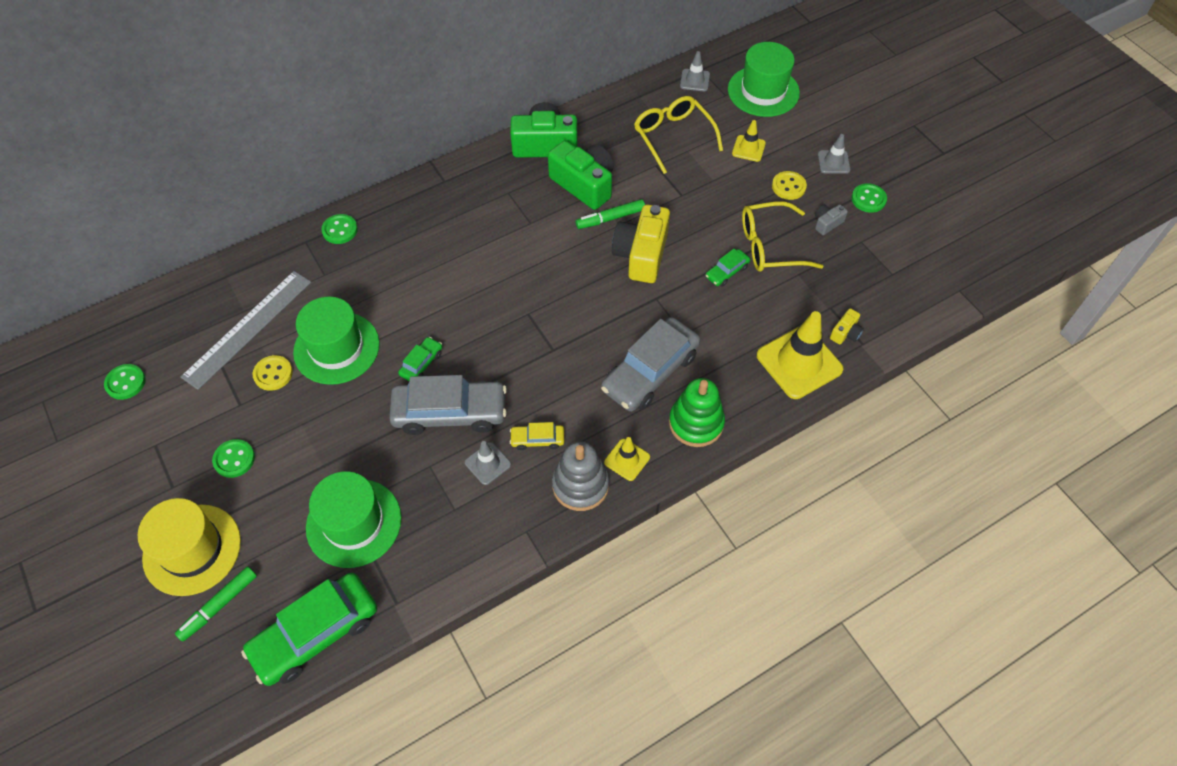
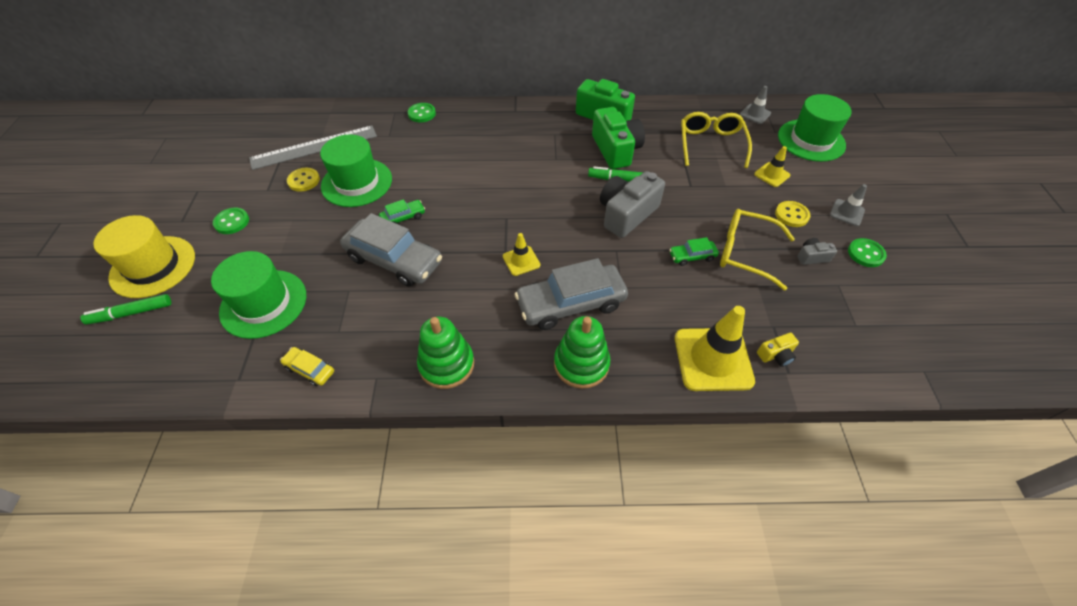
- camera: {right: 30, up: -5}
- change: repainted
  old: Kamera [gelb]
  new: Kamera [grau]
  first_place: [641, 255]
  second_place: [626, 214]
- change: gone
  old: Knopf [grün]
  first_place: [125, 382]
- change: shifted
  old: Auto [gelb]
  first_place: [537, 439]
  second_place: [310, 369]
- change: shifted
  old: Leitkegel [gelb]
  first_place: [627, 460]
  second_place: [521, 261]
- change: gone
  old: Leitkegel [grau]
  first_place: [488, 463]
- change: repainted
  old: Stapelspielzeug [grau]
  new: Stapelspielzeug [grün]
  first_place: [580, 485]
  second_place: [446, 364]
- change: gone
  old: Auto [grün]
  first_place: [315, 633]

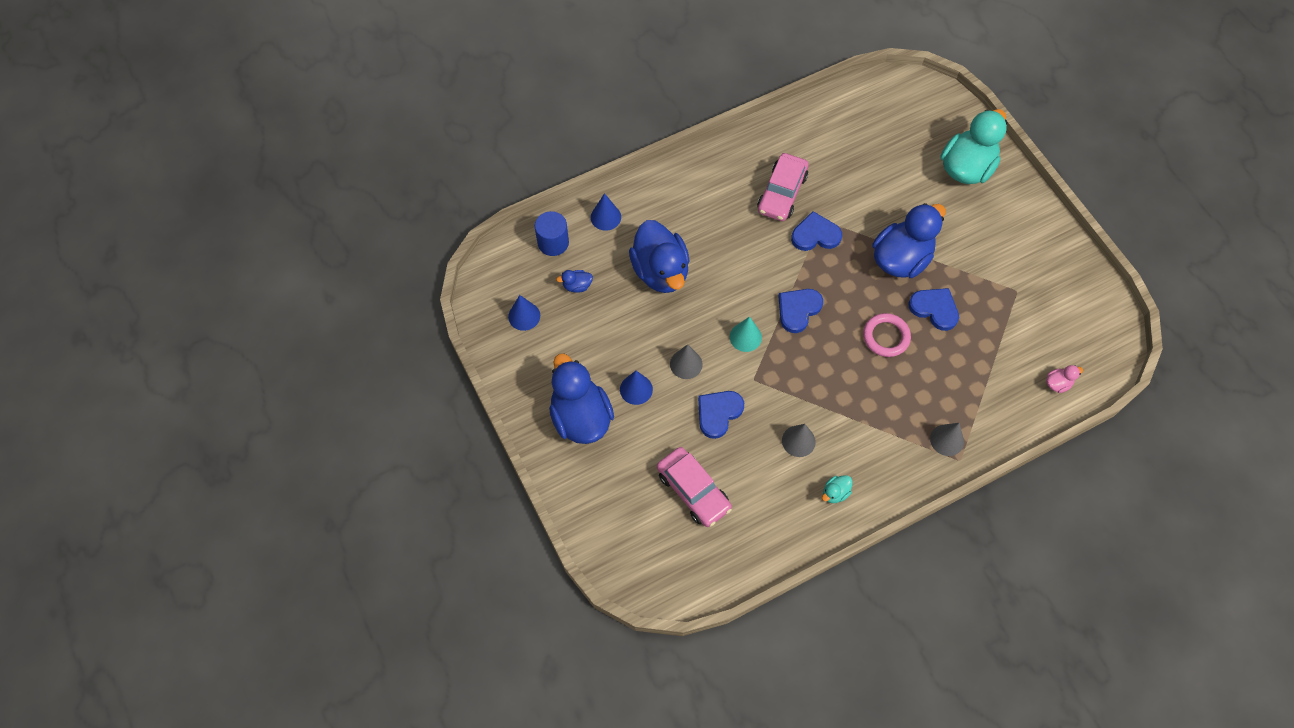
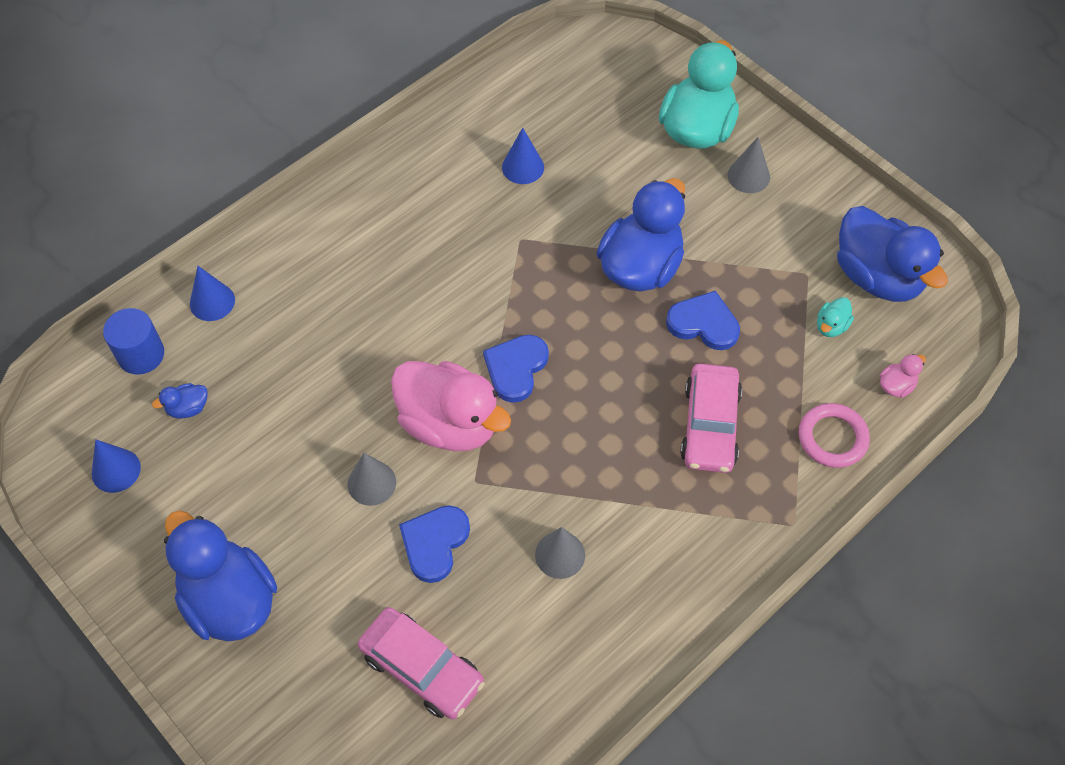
- camera: {right: -15, up: -5}
- change: shifted
  old: Auto [rosa]
  first_place: [782, 193]
  second_place: [710, 425]
- change: gone
  old: Herz [blau]
  first_place: [815, 235]
- change: shifted
  old: Ente [blau]
  first_place: [660, 271]
  second_place: [877, 277]
- change: shifted
  old: Ring [rosa]
  first_place: [886, 337]
  second_place: [832, 438]
- change: swapped
  old: Kegel [türkis]
  new: Ente [rosa]
  first_place: [745, 337]
  second_place: [449, 424]
- change: shifted
  old: Kegel [blau]
  first_place: [636, 389]
  second_place: [523, 167]
- change: shifted
  old: Kegel [grau]
  first_place: [947, 440]
  second_place: [748, 176]
- change: shifted
  old: Ente [türkis]
  first_place: [835, 493]
  second_place: [831, 326]

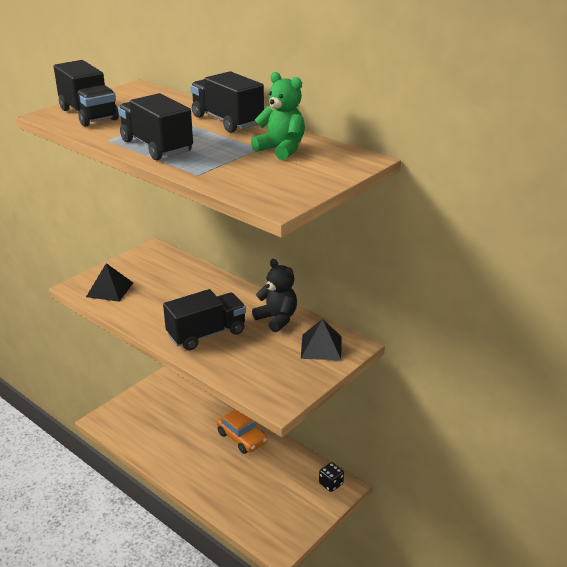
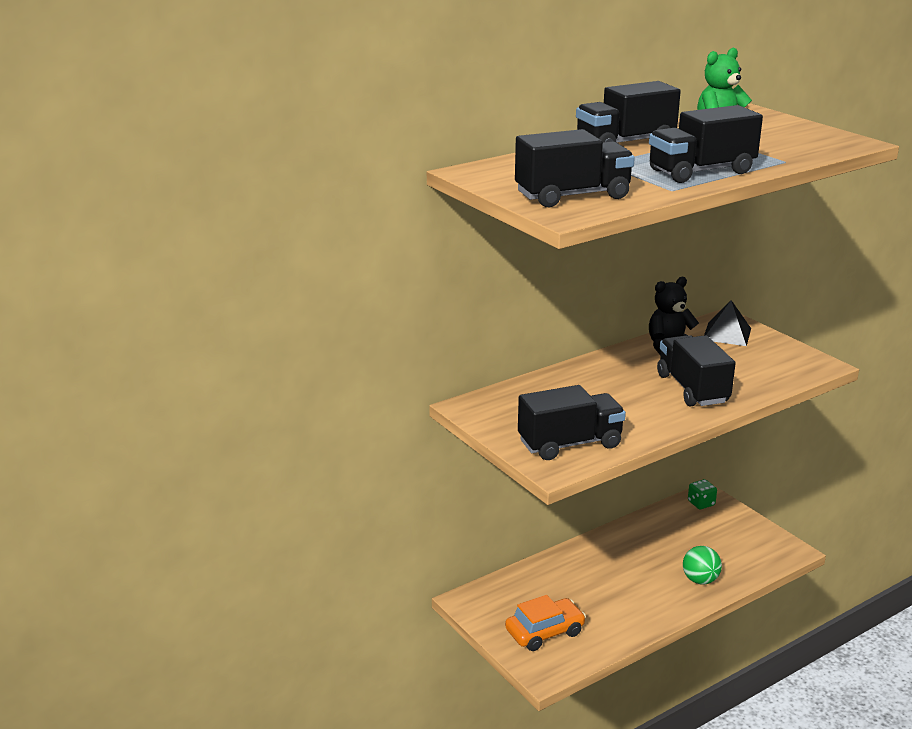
- camera: {right: -75, up: -5}
- change: swapped
  old: Pyramide [schwarz]
  new: Lastwagen [schwarz]
  first_place: [109, 289]
  second_place: [570, 444]
- change: shifted
  old: Auto [orange]
  first_place: [242, 438]
  second_place: [544, 632]
- change: repainted
  old: Spielwürfel [schwarz]
  new: Spielwürfel [grün]
  first_place: [331, 484]
  second_place: [701, 503]
- change: new
  new: Ball [grün]
  second_place: [700, 580]

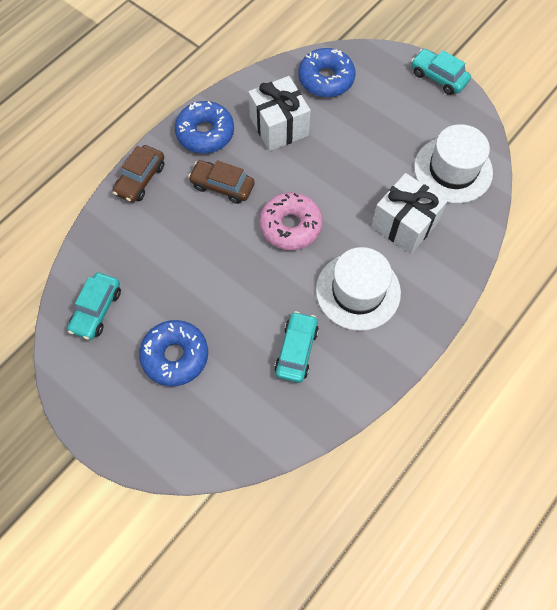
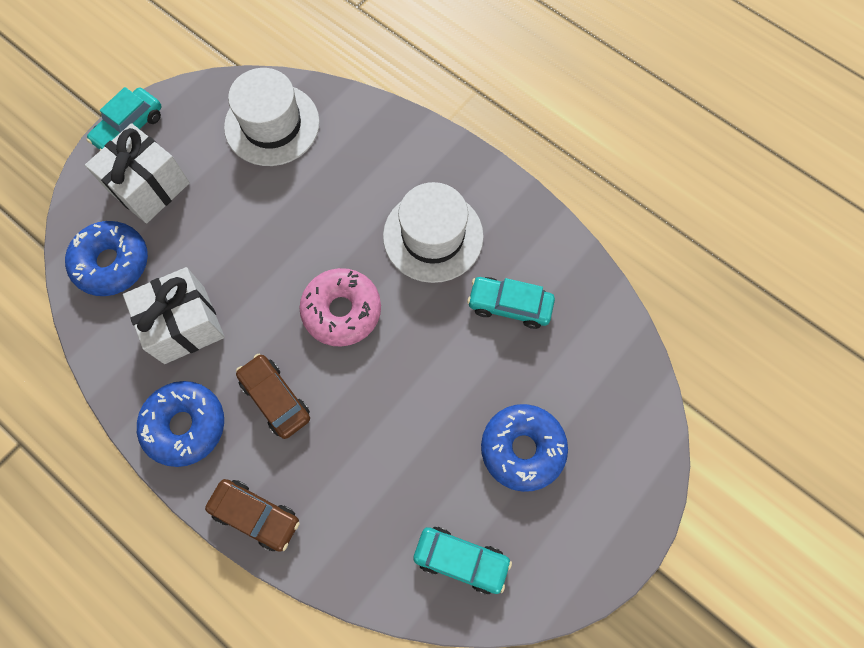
- camera: {right: -90, up: 5}
- change: rotated
  old: Auto [braun]
  first_place: [222, 186]
  second_place: [275, 398]
  degrees: 120
- change: shifted
  old: Geschenk [weiß]
  first_place: [404, 224]
  second_place: [149, 187]

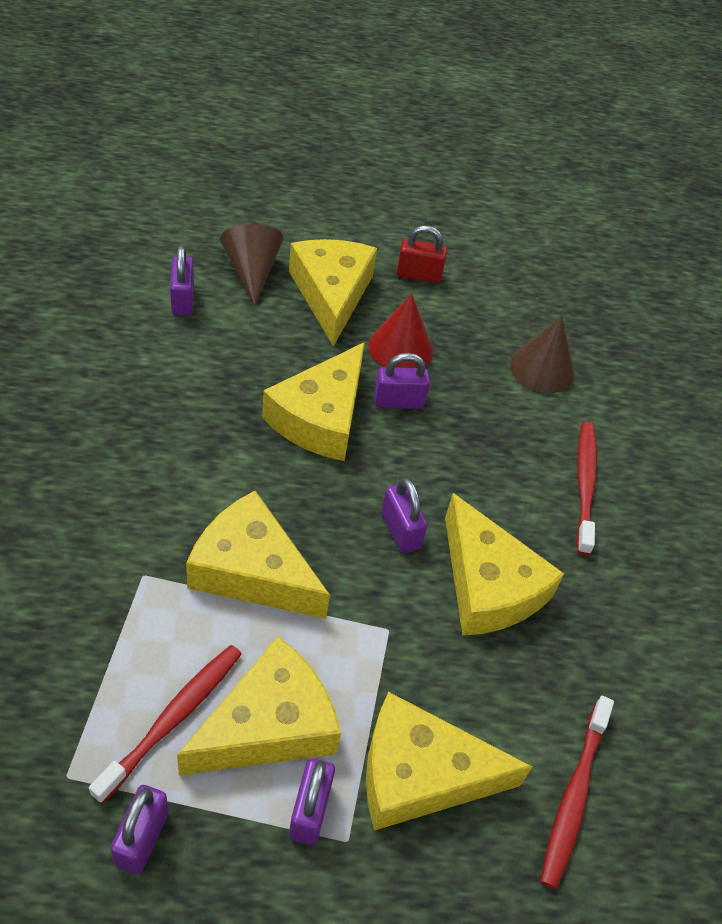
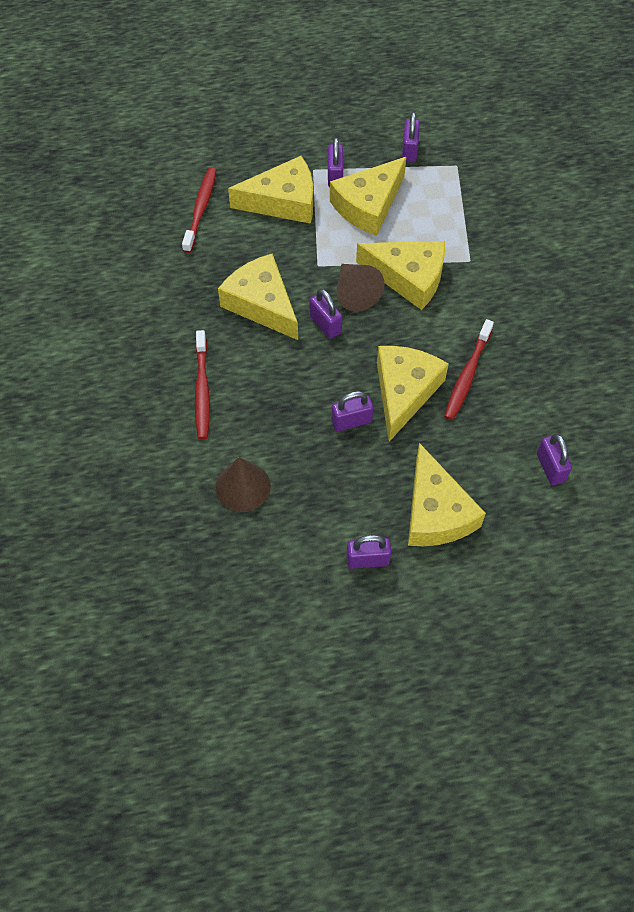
- camera: {right: 175, up: 10}
- change: shifted
  old: Kegel [braun]
  first_place: [251, 271]
  second_place: [355, 293]
- change: repainted
  old: Vorhängeschloss [rot]
  new: Vorhängeschloss [lila]
  first_place: [418, 275]
  second_place: [367, 560]
- change: gone
  old: Kegel [rot]
  first_place: [400, 348]
- change: shifted
  old: Zahnbürste [rot]
  first_place: [172, 719]
  second_place: [467, 375]

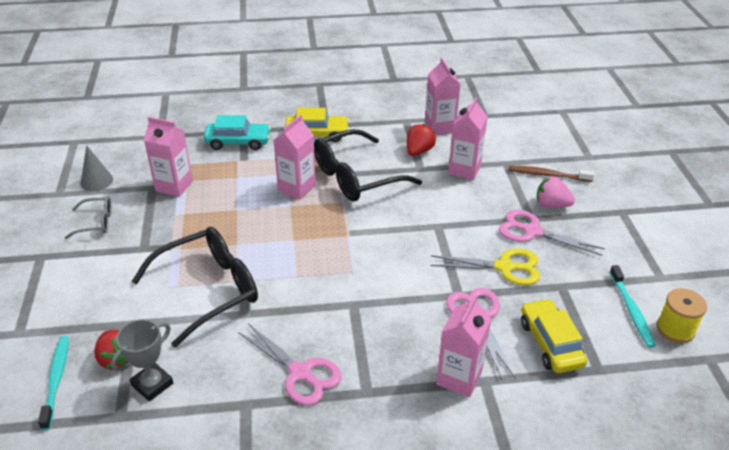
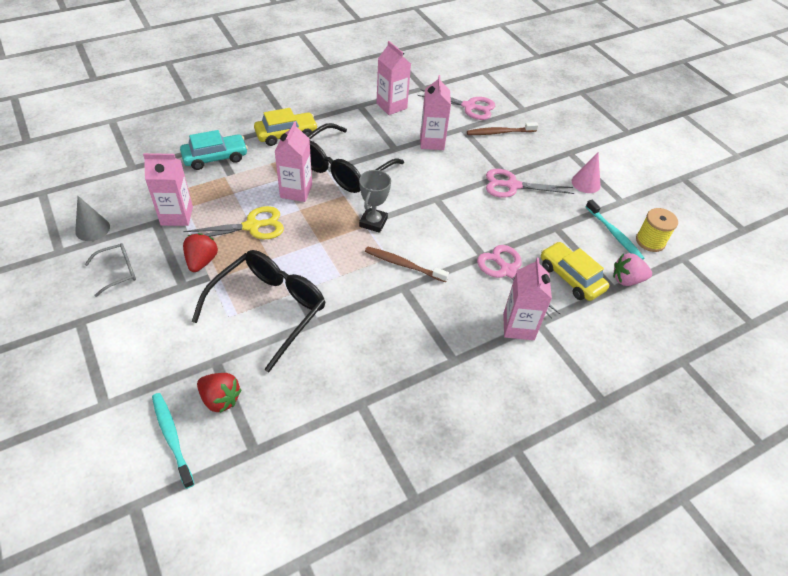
- camera: {right: -25, up: 10}
- change: shifted
  old: Erdbeere [rot]
  first_place: [418, 151]
  second_place: [202, 261]
- change: shifted
  old: Erdbeere [rosa]
  first_place: [551, 205]
  second_place: [627, 280]
- change: shifted
  old: Schere [gelb]
  first_place: [504, 267]
  second_place: [252, 226]
- change: shifted
  old: Pokal [grau]
  first_place: [152, 384]
  second_place: [373, 222]
- change: shifted
  old: Schere [rosa]
  first_place: [300, 373]
  second_place: [469, 107]
- change: new
  new: Kegel [rosa]
  second_place: [586, 183]
- change: new
  new: Zahnbürste [braun]
  second_place: [404, 265]

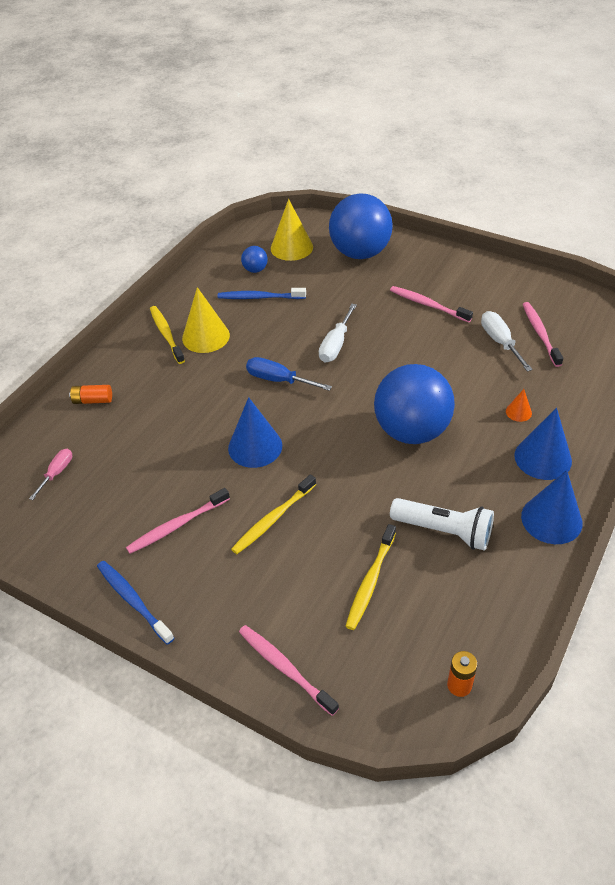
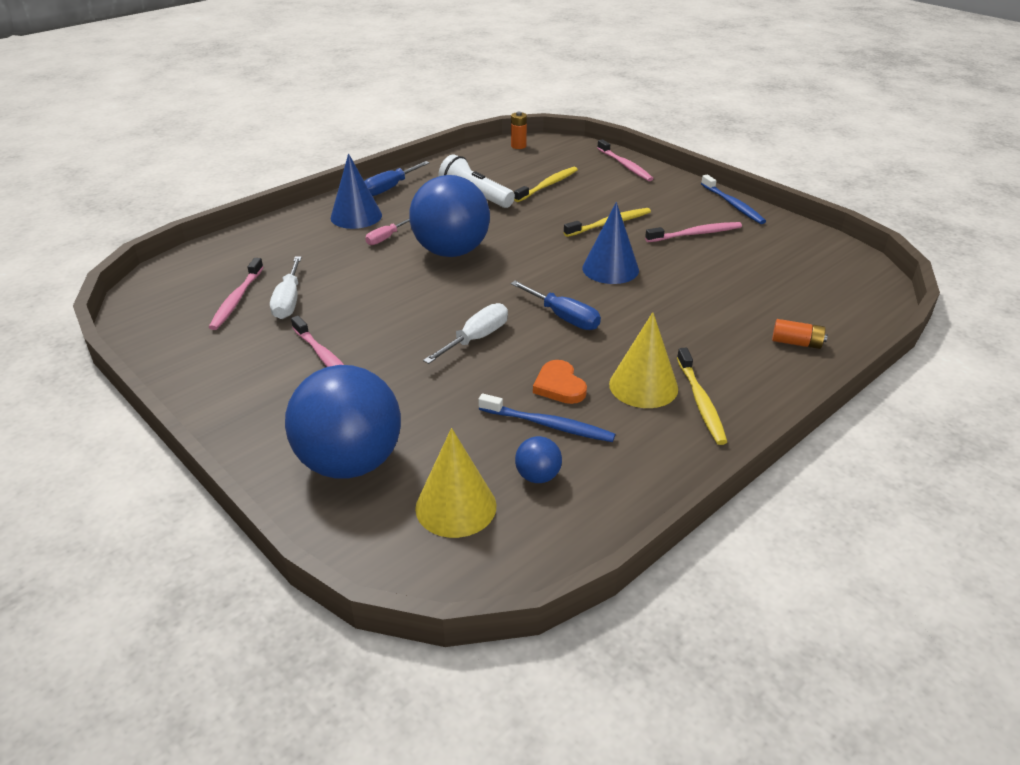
- camera: {right: -165, up: -10}
- change: gone
  old: Kegel [orange]
  first_place: [518, 412]
- change: shifted
  old: Schraubenzieher [rosa]
  first_place: [57, 473]
  second_place: [385, 238]
- change: swapped
  old: Kegel [blau]
  new: Schraubenzieher [blau]
  first_place: [551, 519]
  second_place: [389, 188]
- change: new
  new: Herz [orange]
  second_place: [559, 386]

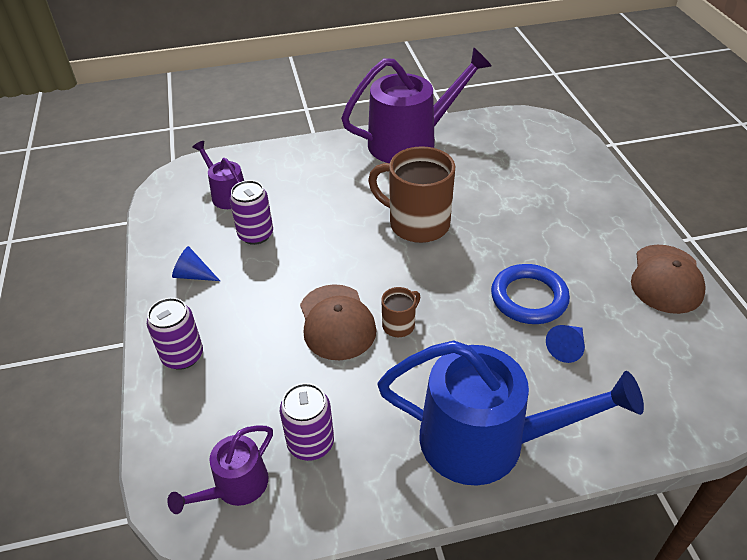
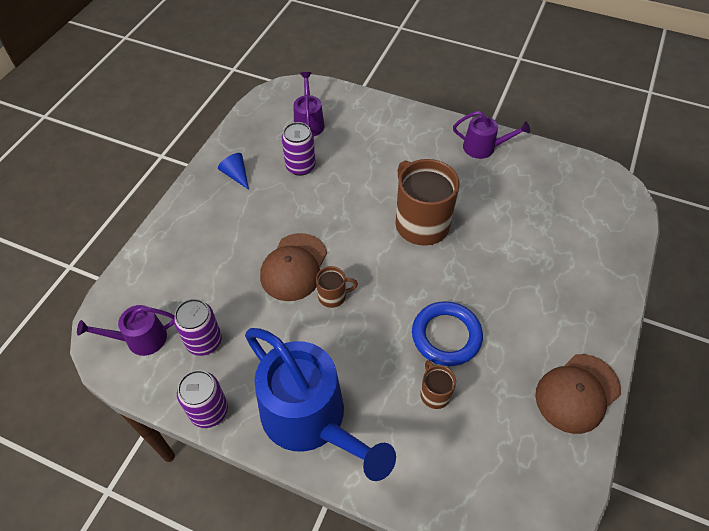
- camera: {right: 35, up: 10}
- change: scaled
  old: Gießkanne [lila]
  first_place: [410, 141]
  second_place: [483, 148]
  factor: 0.5
- change: shifted
  old: Dose [lila]
  first_place: [183, 356]
  second_place: [209, 411]
- change: swapped
  old: Kegel [blau]
  new: Tasse [braun]
  first_place: [566, 348]
  second_place: [434, 393]

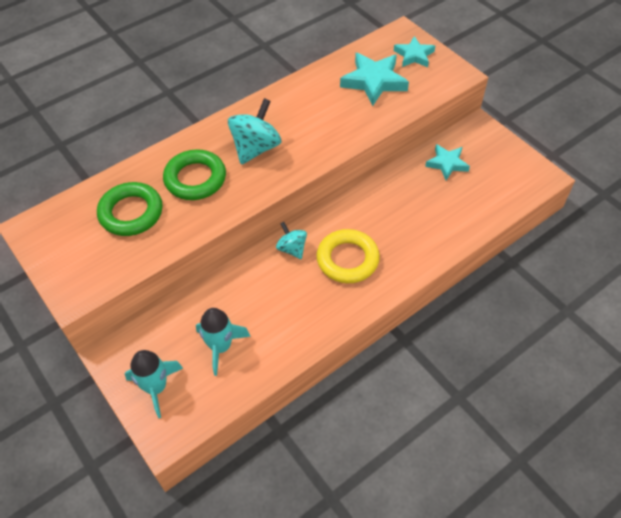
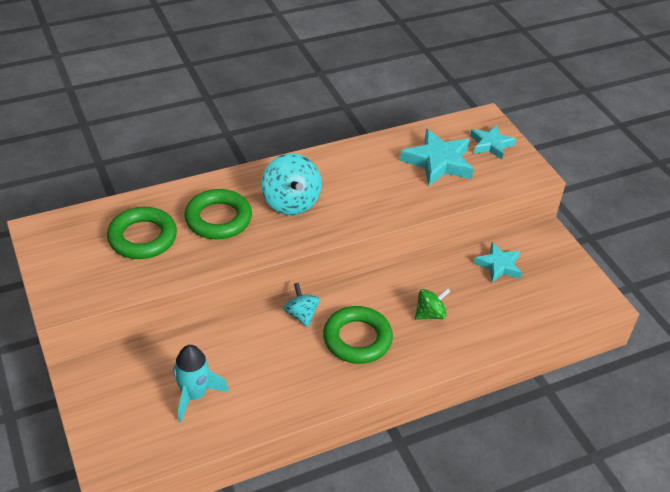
- camera: {right: 10, up: -10}
- change: rotated
  old: Kreisel [türkis]
  first_place: [256, 148]
  second_place: [291, 202]
  degrees: 120
- change: repainted
  old: Ring [gelb]
  new: Ring [grün]
  first_place: [347, 259]
  second_place: [357, 339]
- change: gone
  old: Rakete [türkis]
  first_place: [156, 387]
- change: new
  new: Kreisel [grün]
  second_place: [430, 314]

